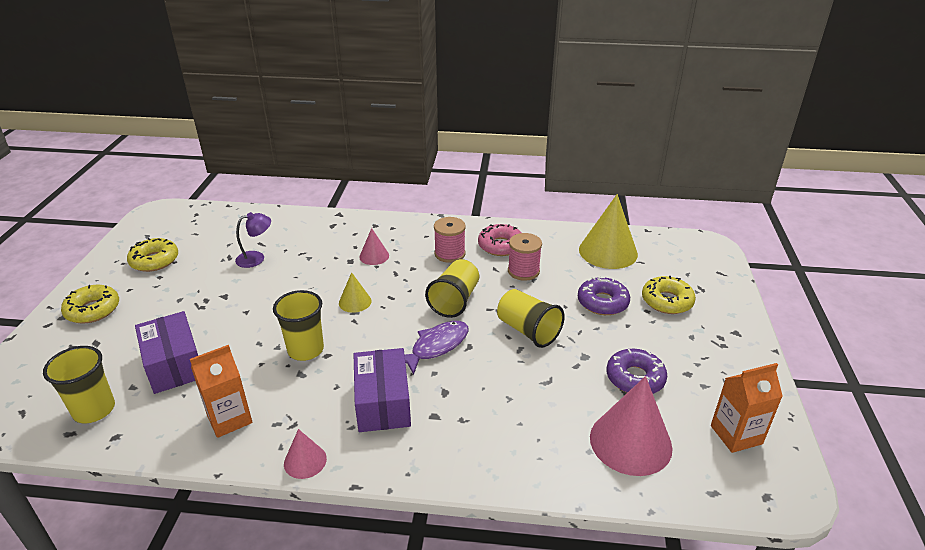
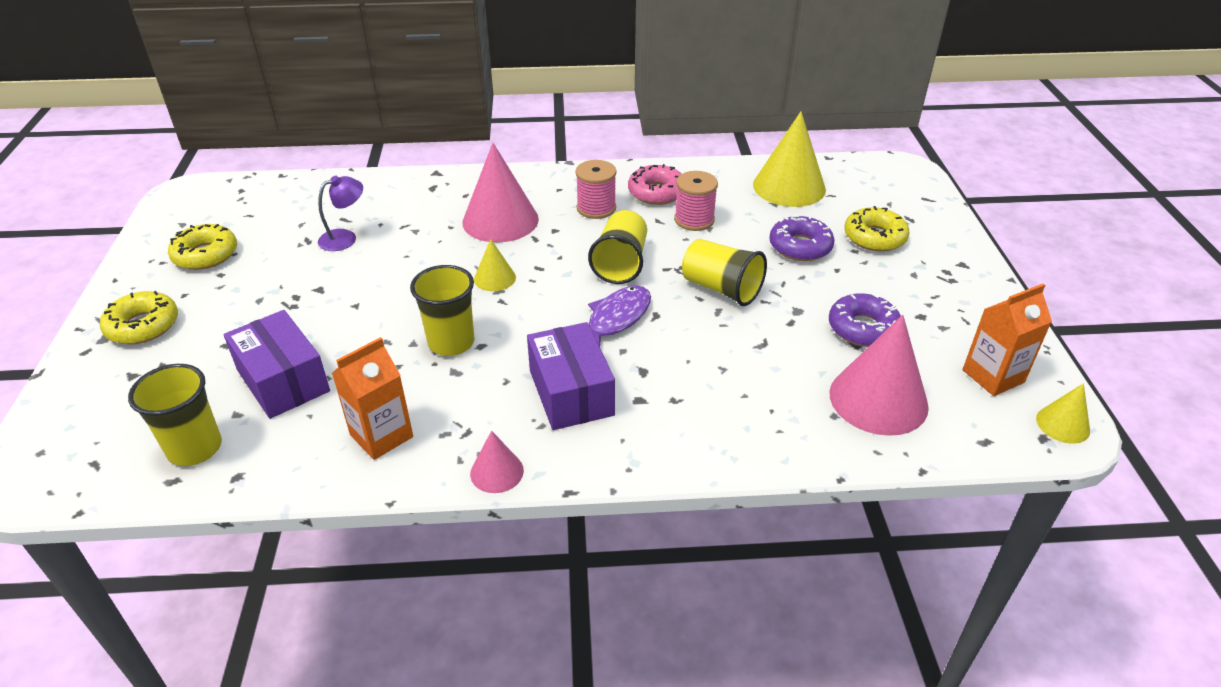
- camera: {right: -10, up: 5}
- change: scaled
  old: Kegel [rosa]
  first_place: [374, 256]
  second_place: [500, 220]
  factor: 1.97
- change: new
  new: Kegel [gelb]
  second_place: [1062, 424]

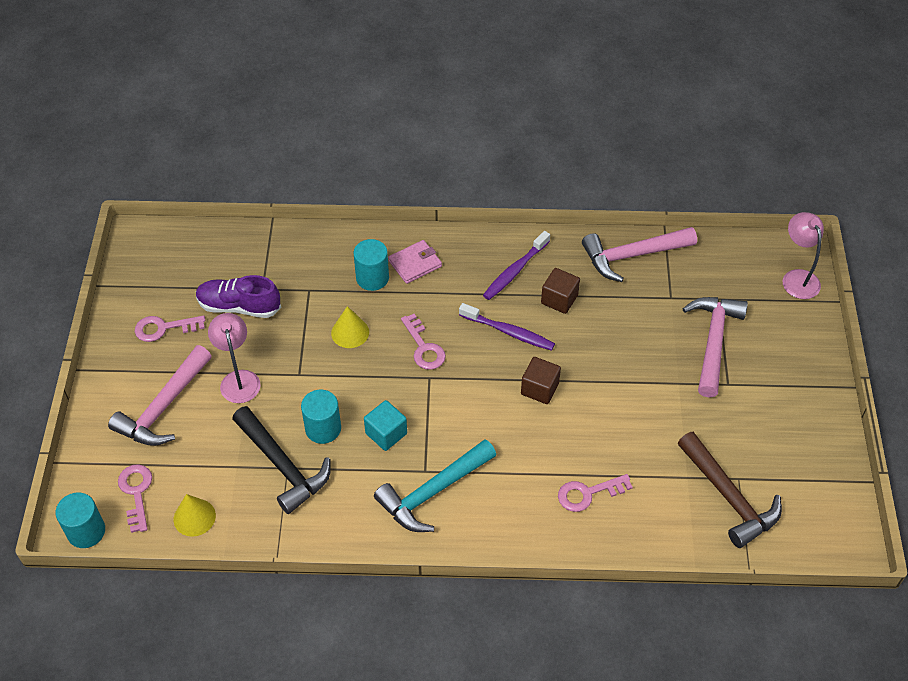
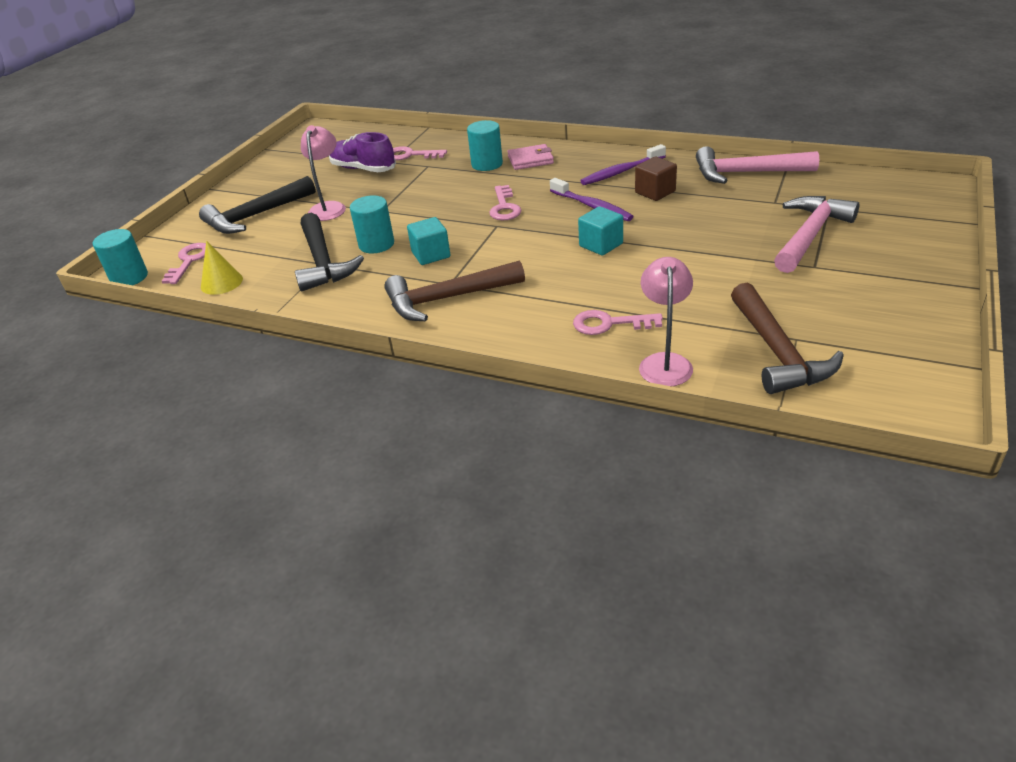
- camera: {right: 25, up: -15}
- change: shifted
  old: Lampe [rosa]
  first_place: [797, 278]
  second_place: [665, 362]
- change: gone
  old: Kegel [gelb]
  first_place: [350, 332]
- change: shifted
  old: Schlüssel [rosa]
  first_place: [163, 328]
  second_place: [410, 155]
- change: repainted
  old: Hammer [rosa]
  new: Hammer [schwarz]
  first_place: [163, 407]
  second_place: [255, 216]
- change: repainted
  old: Kubus [braun]
  new: Kubus [türkis]
  first_place: [539, 388]
  second_place: [601, 245]
- change: repainted
  old: Hammer [türkis]
  new: Hammer [braun]
  first_place: [432, 492]
  second_place: [447, 299]

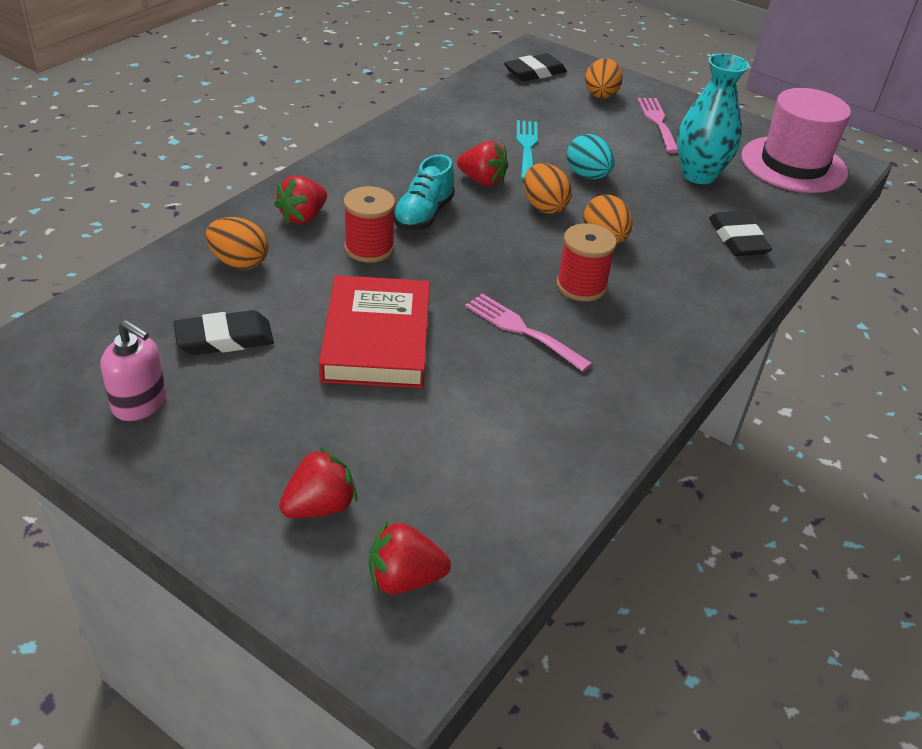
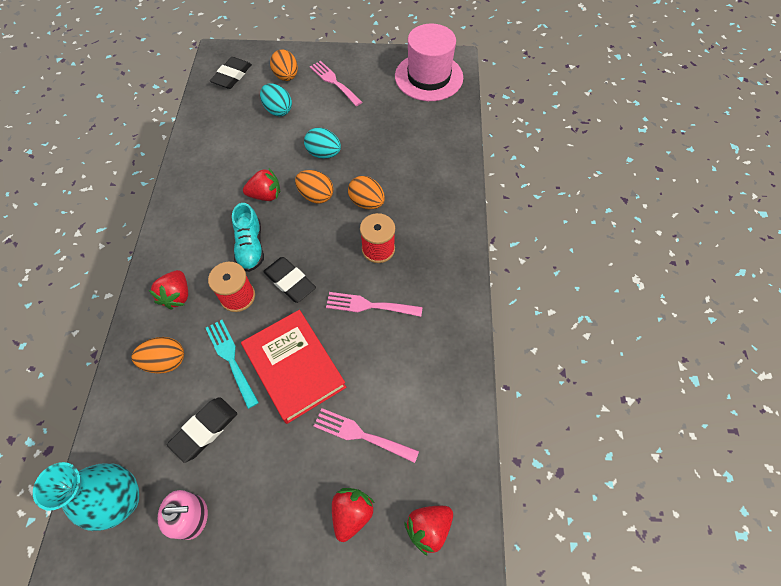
- camera: {right: -30, up: 20}
- change: shifted
  old: Vase [türkis]
  first_place: [698, 175]
  second_place: [122, 500]
- change: shifted
  old: Gabel [türkis]
  first_place: [527, 147]
  second_place: [231, 359]
- change: shifted
  old: Radiergummi [schwarz]
  first_place: [737, 239]
  second_place: [290, 281]
- change: new
  new: Ei [türkis]
  second_place: [278, 110]
- change: new
  new: Gabel [rosa]
  second_place: [361, 435]

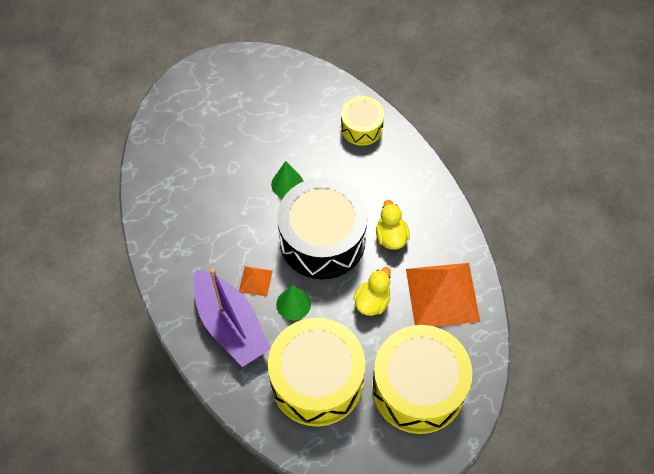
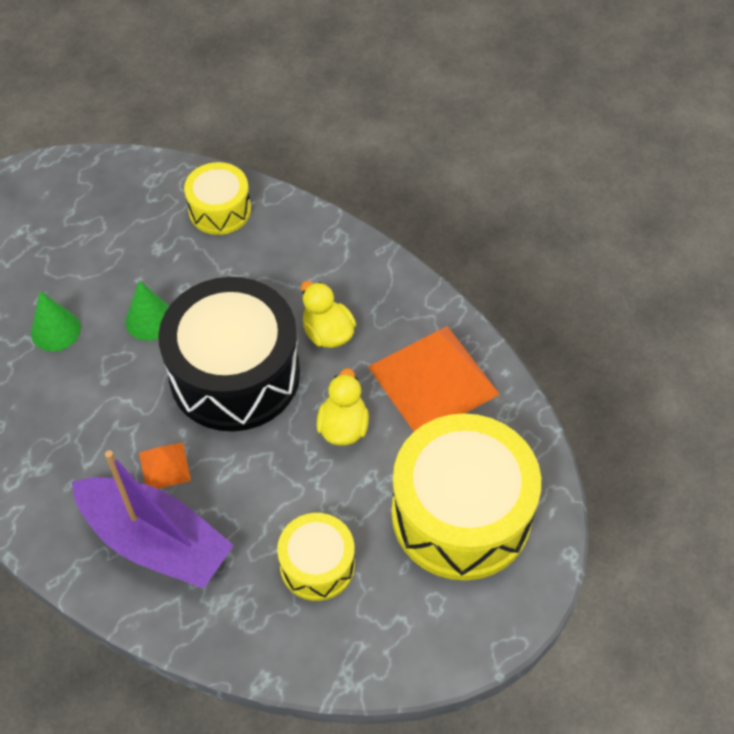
- camera: {right: -25, up: -5}
- change: shifted
  old: Kegel [grün]
  first_place: [293, 304]
  second_place: [55, 330]
- change: scaled
  old: Trommel [gelb]
  first_place: [317, 380]
  second_place: [317, 565]
  factor: 0.52

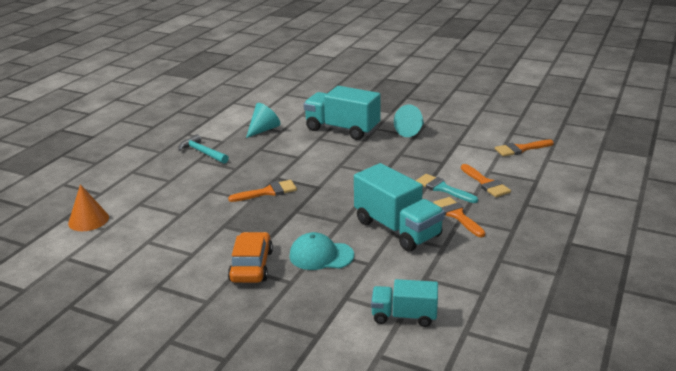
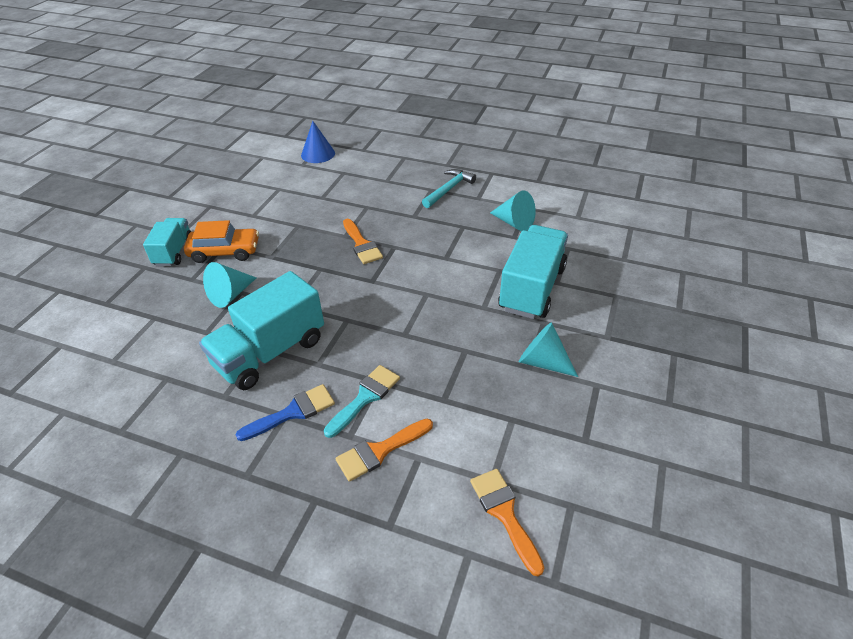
- camera: {right: 85, up: 15}
- change: repainted
  old: Kegel [orange]
  new: Kegel [blau]
  first_place: [88, 220]
  second_place: [318, 154]
- change: repainted
  old: Pinsel [orange]
  new: Pinsel [blau]
  first_place: [457, 215]
  second_place: [293, 412]
- change: swapped
  old: Kappe [türkis]
  new: Kegel [türkis]
  first_place: [321, 255]
  second_place: [230, 295]
- change: shifted
  old: Lastwagen [türkis]
  first_place: [404, 316]
  second_place: [174, 252]

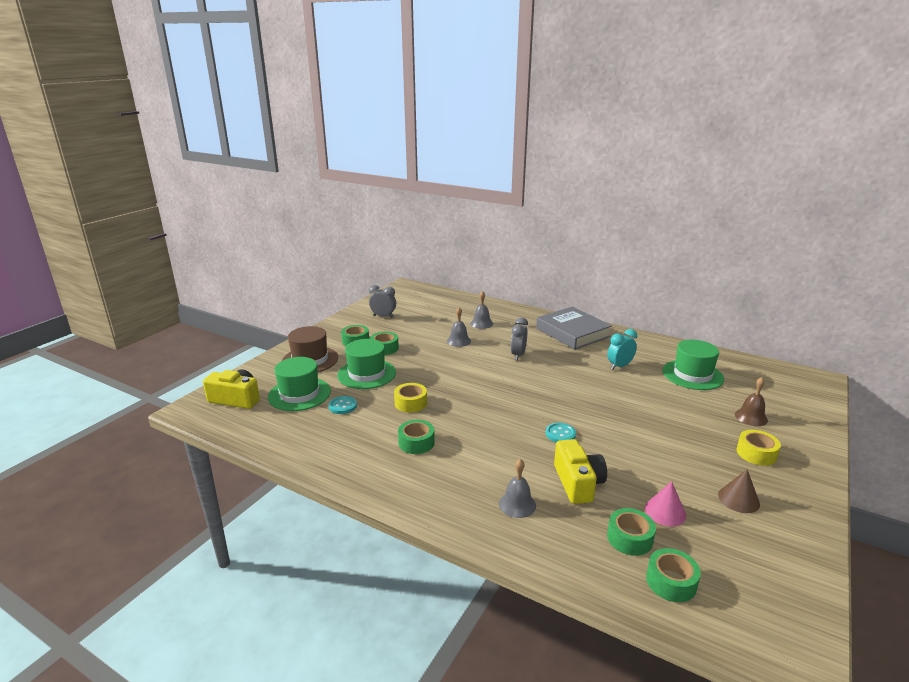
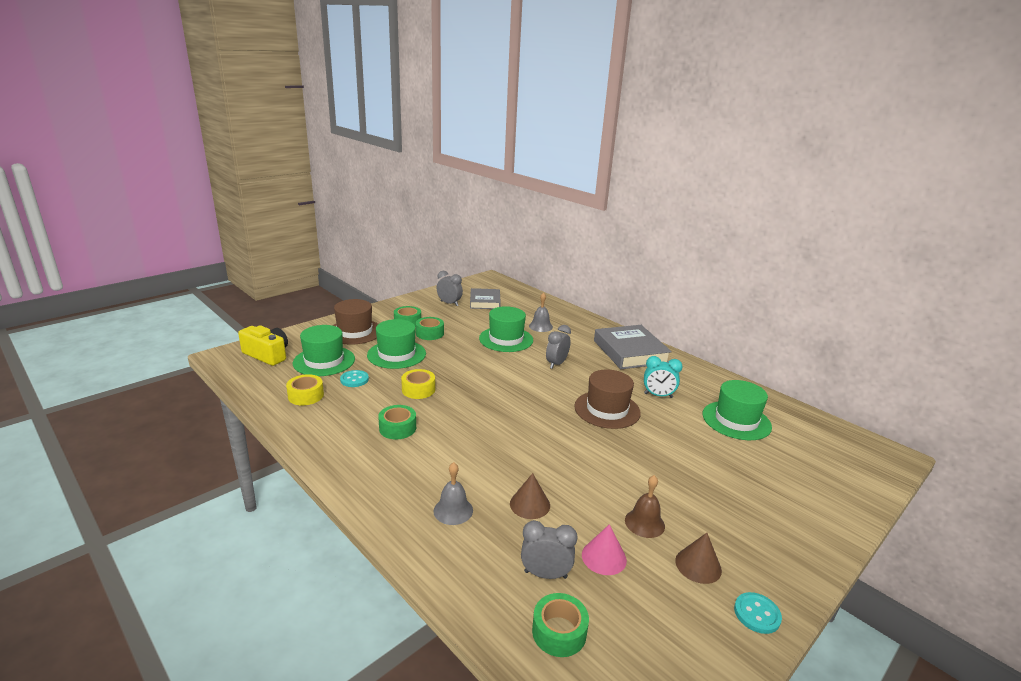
- camera: {right: 15, up: 0}
- change: swapped
  old: Glocke [grau]
  new: Hut [grün]
  first_place: [458, 341]
  second_place: [506, 339]
- change: rotated
  old: Wecker [türkis]
  first_place: [619, 366]
  second_place: [658, 395]
  degrees: -150
- change: shifted
  old: Glocke [braun]
  first_place: [751, 417]
  second_place: [644, 523]
- change: shifted
  old: Knopf [türkis]
  first_place: [560, 434]
  second_place: [757, 614]
- change: shifted
  old: Klebeband [gelb]
  first_place: [756, 453]
  second_place: [306, 396]
- change: swapped
  old: Kamera [gelb]
  new: Kegel [braun]
  first_place: [578, 483]
  second_place: [530, 504]
- change: swapped
  old: Klebeband [grün]
  new: Wecker [grau]
  first_place: [629, 538]
  second_place: [545, 574]
- change: new
  new: Buch [grau]
  second_place: [485, 302]
- change: new
  new: Hut [braun]
  second_place: [607, 409]

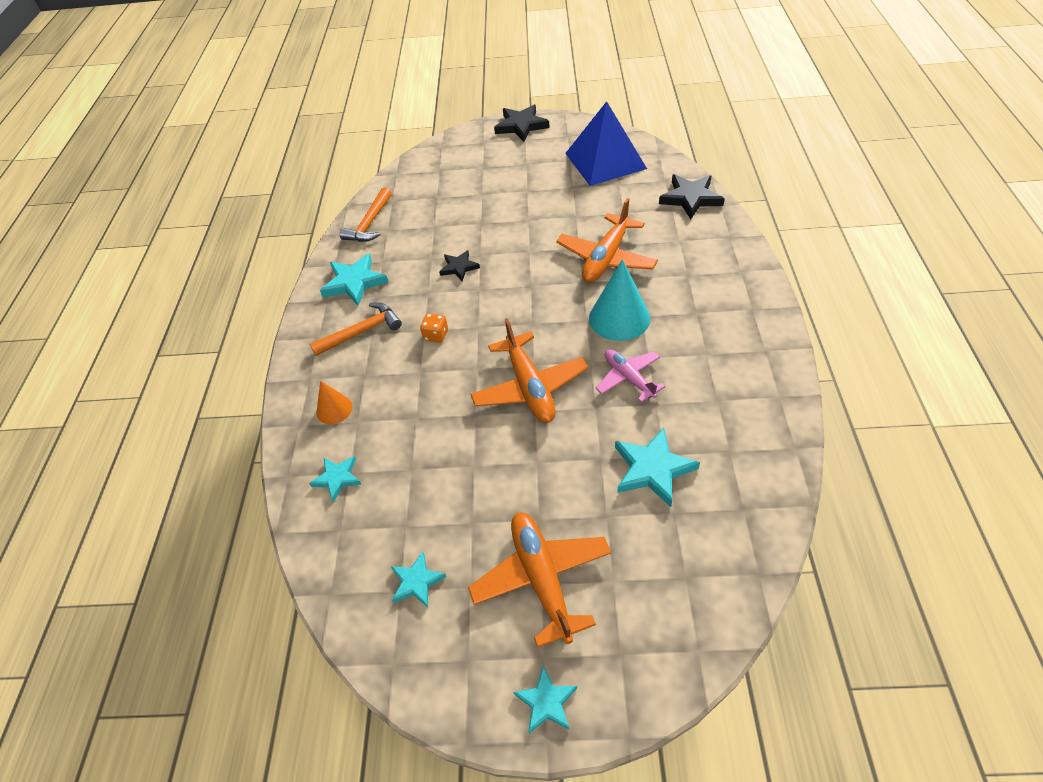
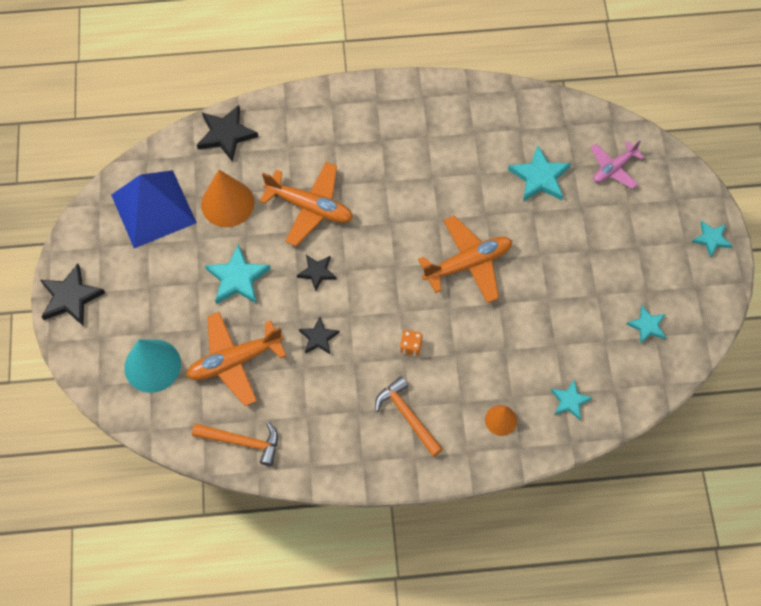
- camera: {right: -100, up: 15}
- change: shifted
  old: Stern [türkis]
  first_place: [354, 282]
  second_place: [237, 278]
- change: shifted
  old: Kegel [türkis]
  first_place: [619, 318]
  second_place: [152, 365]
- change: shifted
  old: Flugzeug [rosa]
  first_place: [628, 378]
  second_place: [613, 168]
- change: shifted
  old: Flugzeug [orange]
  first_place: [542, 579]
  second_place: [235, 361]
- change: new
  new: Kegel [orange]
  second_place: [227, 203]
- change: new
  new: Stern [schwarz]
  second_place: [317, 272]

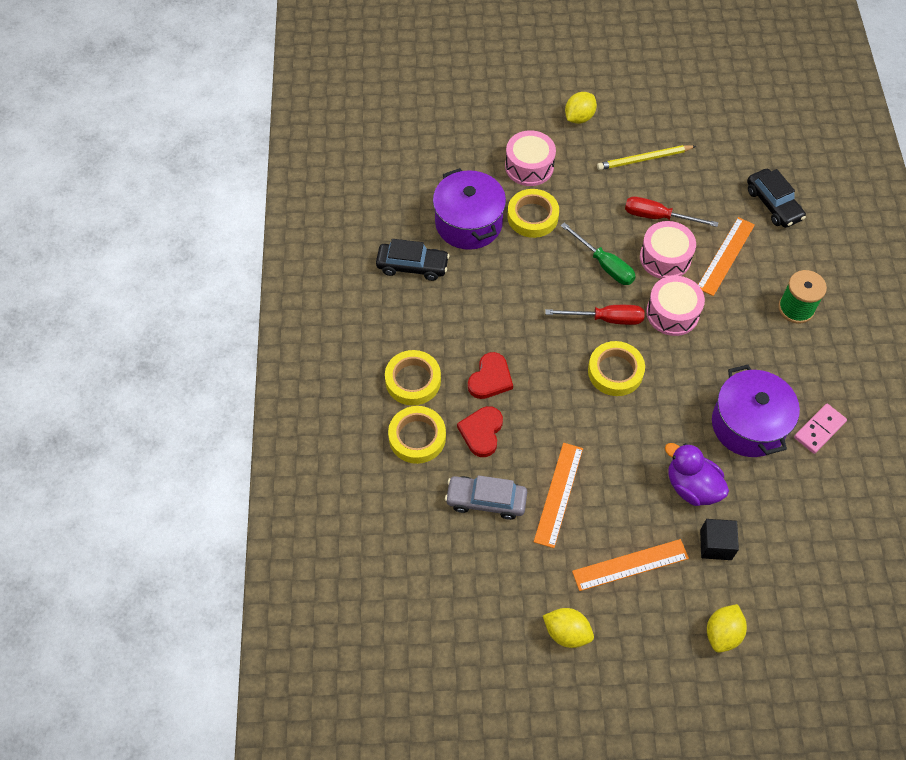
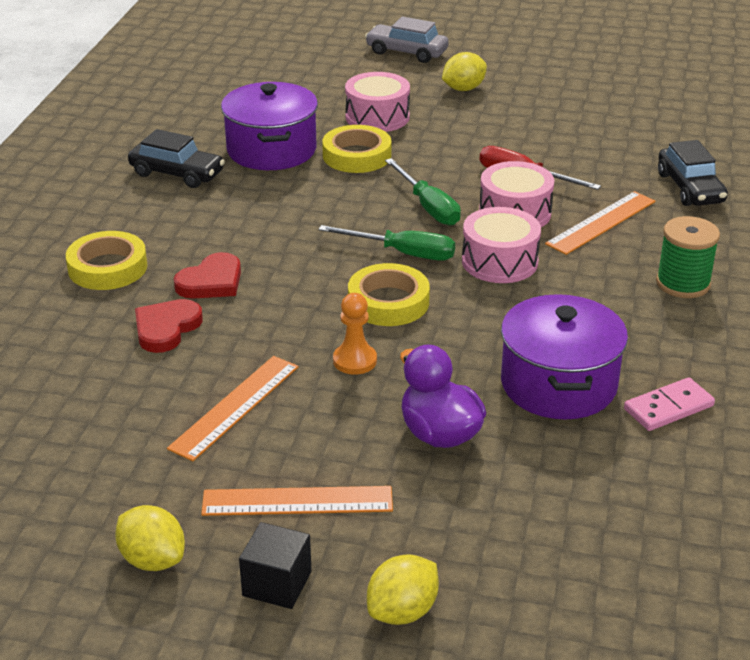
- camera: {right: 15, up: -25}
- change: gone
  old: Bleistift [gelb]
  first_place: [644, 159]
- change: repainted
  old: Schraubenzieher [rot]
  new: Schraubenzieher [grün]
  first_place: [606, 319]
  second_place: [403, 253]
- change: gone
  old: Klebeband [gelb]
  first_place: [417, 437]
- change: shifted
  old: Auto [grau]
  first_place: [486, 500]
  second_place: [406, 52]
- change: shifted
  old: Kubus [schwarz]
  first_place: [715, 545]
  second_place: [277, 584]
- change: new
  new: Bauer [orange]
  second_place: [355, 361]

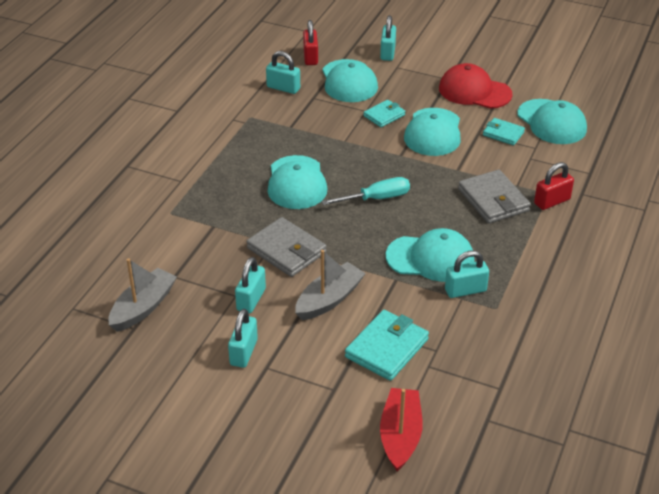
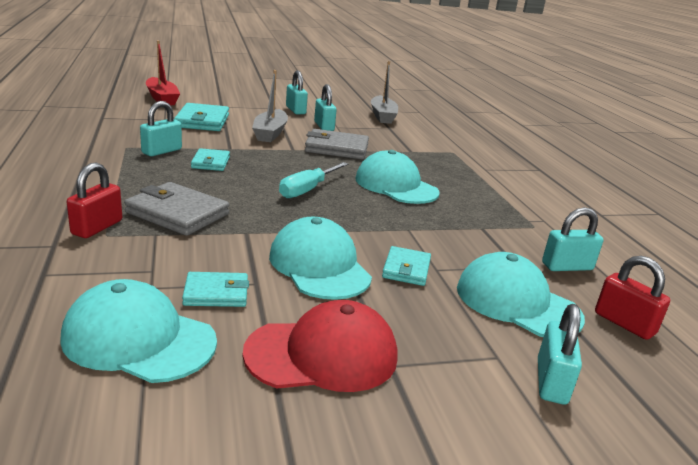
- camera: {right: 140, up: -15}
- change: rotated
  old: Vorhängeschloss [türkis]
  first_place: [387, 53]
  second_place: [551, 381]
  degrees: 45
- change: swapped
  old: Kappe [türkis]
  new: Geldbörse [türkis]
  first_place: [430, 258]
  second_place: [210, 162]

